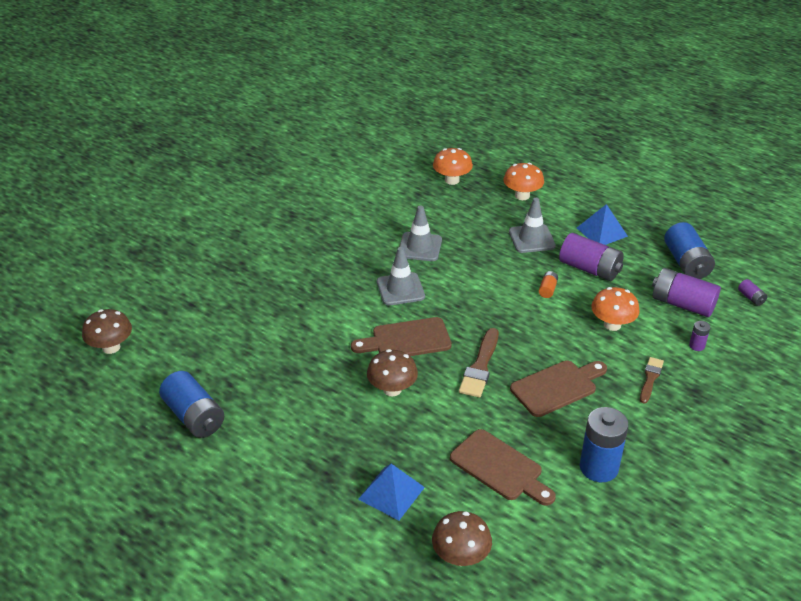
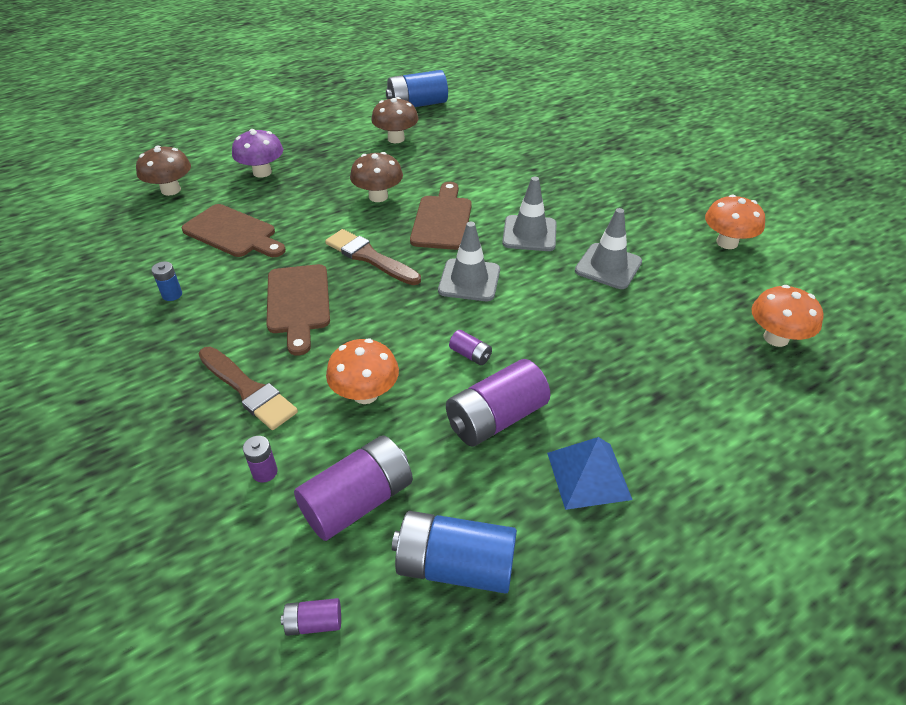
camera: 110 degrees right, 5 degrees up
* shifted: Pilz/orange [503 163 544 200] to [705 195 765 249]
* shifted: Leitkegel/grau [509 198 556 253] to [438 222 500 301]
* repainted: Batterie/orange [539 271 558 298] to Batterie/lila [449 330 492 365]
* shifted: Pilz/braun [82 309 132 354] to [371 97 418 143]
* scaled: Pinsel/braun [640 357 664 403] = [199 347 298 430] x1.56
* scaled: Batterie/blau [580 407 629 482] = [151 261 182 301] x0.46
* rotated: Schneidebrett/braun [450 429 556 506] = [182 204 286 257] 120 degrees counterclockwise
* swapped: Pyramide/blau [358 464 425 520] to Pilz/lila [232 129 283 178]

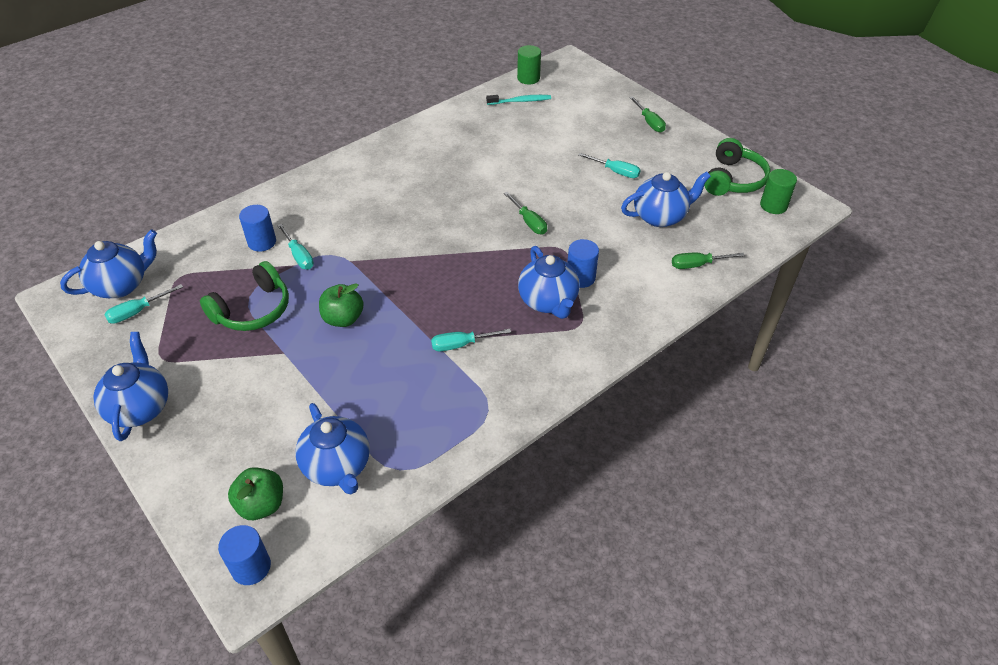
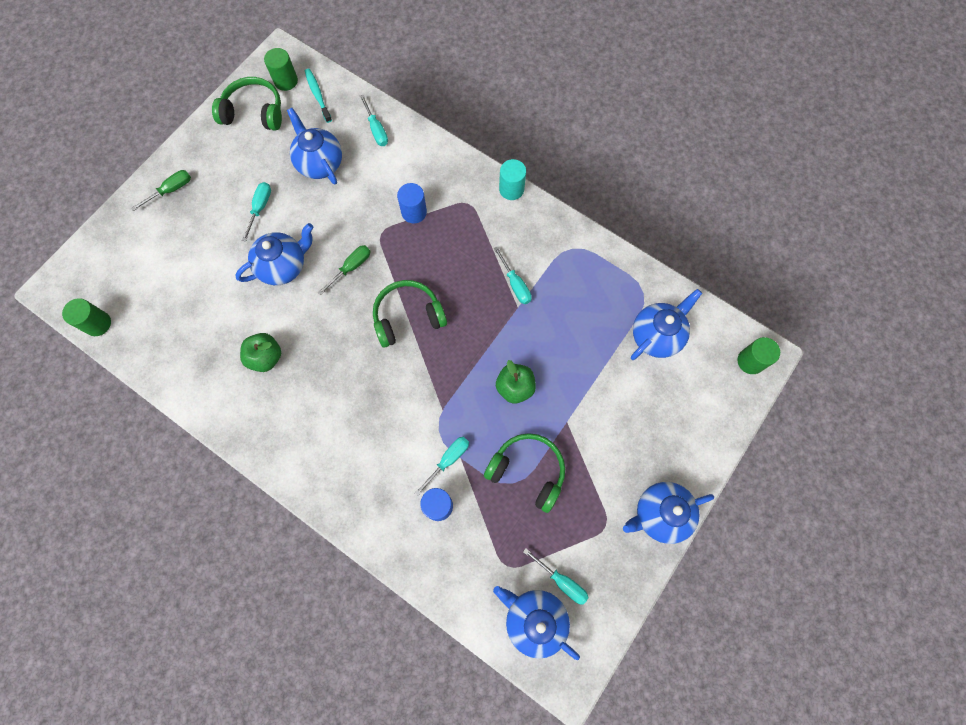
camera: 105 degrees left, 25 degrees up
* shifted: Zahnbürste/türkis [486 95 551 105] to [305 69 332 123]
* shifted: Teekanne/blau [518 246 580 319] to [235 223 313 285]
* repainted: Schraubenzieher/grün [672 252 745 269] to Schraubenzieher/türkis [360 95 388 146]
* shifted: Apfel/grün [228 467 283 520] to [240 333 281 372]
* repainted: Vollzylinder/blau [218 525 271 585] to Vollzylinder/grün [737 337 780 374]
* new: Vollzylinder/türkis [499 159 526 200]
* new: Kopfhörer/grün [373 280 447 347]

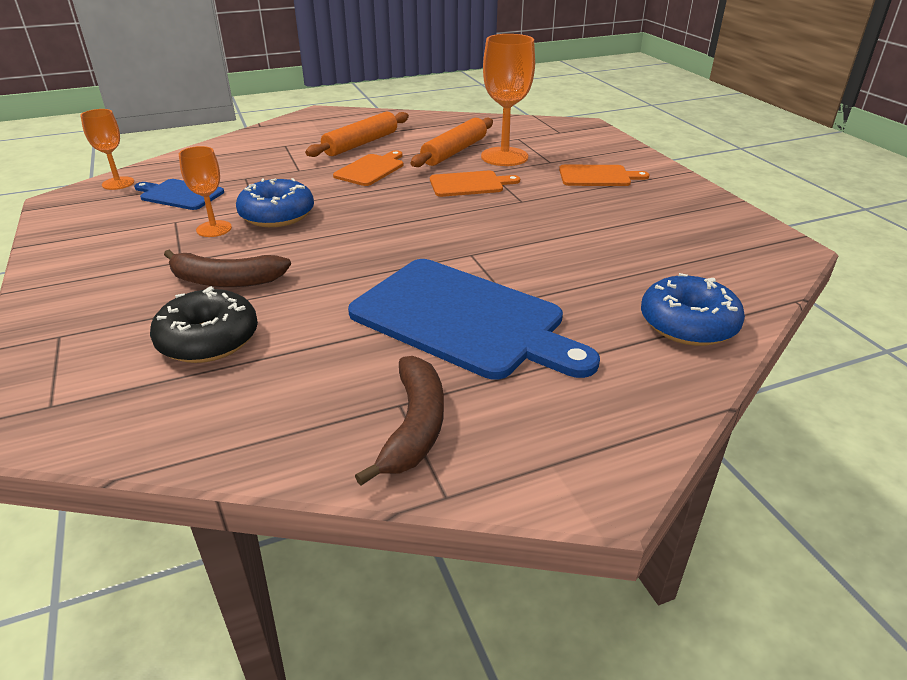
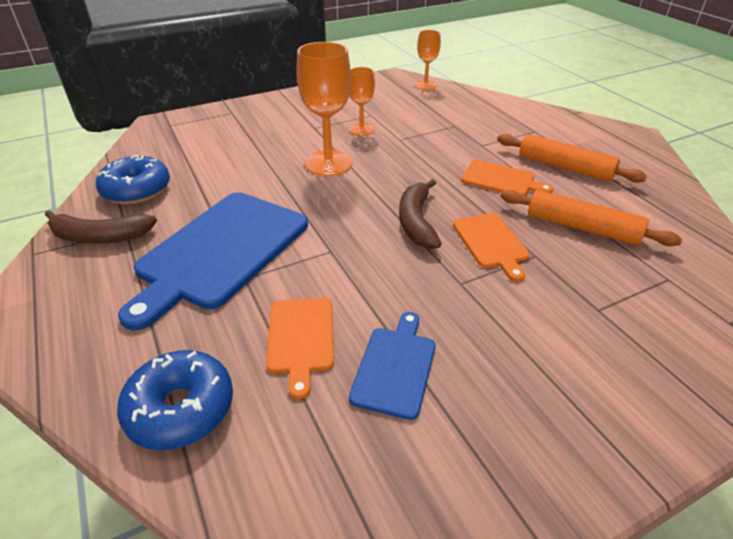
camera: 85 degrees right, 5 degrees up
* shifted: Kelch/orange [481 34 535 166] to [296 42 352 176]
* shifted: Schneidebrett/orange [559 165 649 186] to [266 298 334 399]
* shifted: Donut/blau [236 178 314 227] to [96 155 170 204]
* shifted: Schneidebrett/blau [134 179 224 210] to [349 312 436 420]
* shifted: Banane/braun [164 250 291 287] to [399 179 442 249]
* gone: Donut/schwarz [150 286 258 363]

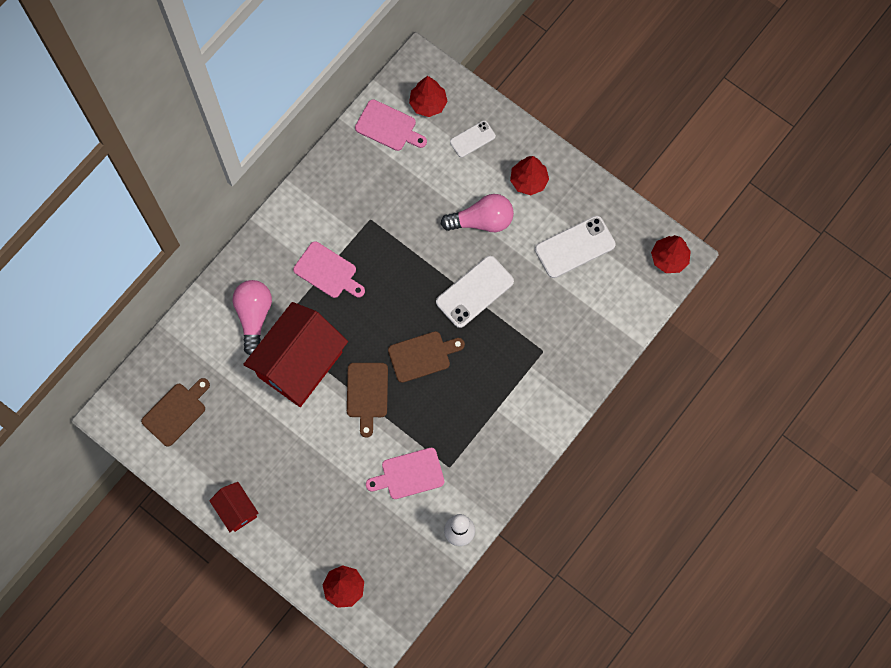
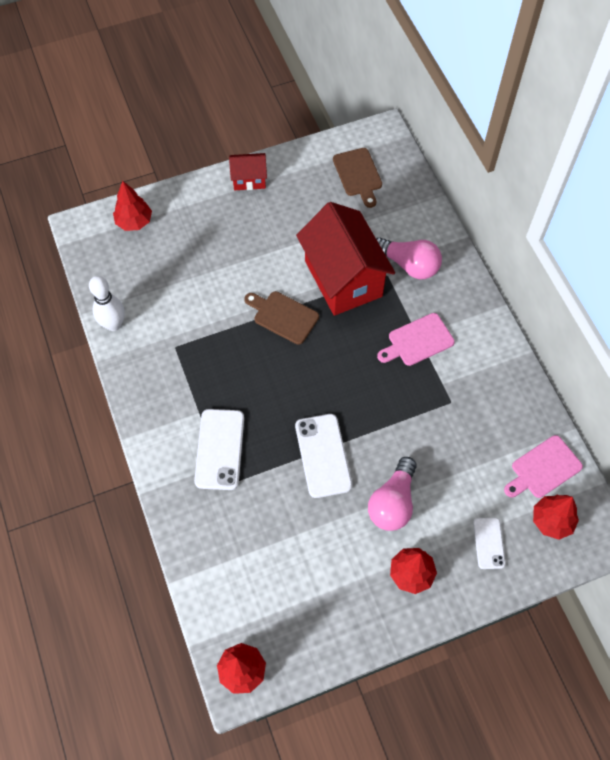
camera: 120 degrees right, 10 degrees down
* shifted: Handy/weiß [535 216 616 278] to [194 409 244 490]
* gone: Schneidebrett/braun [388 331 465 383]
* gone: Schneidebrett/rosa [366 448 444 499]

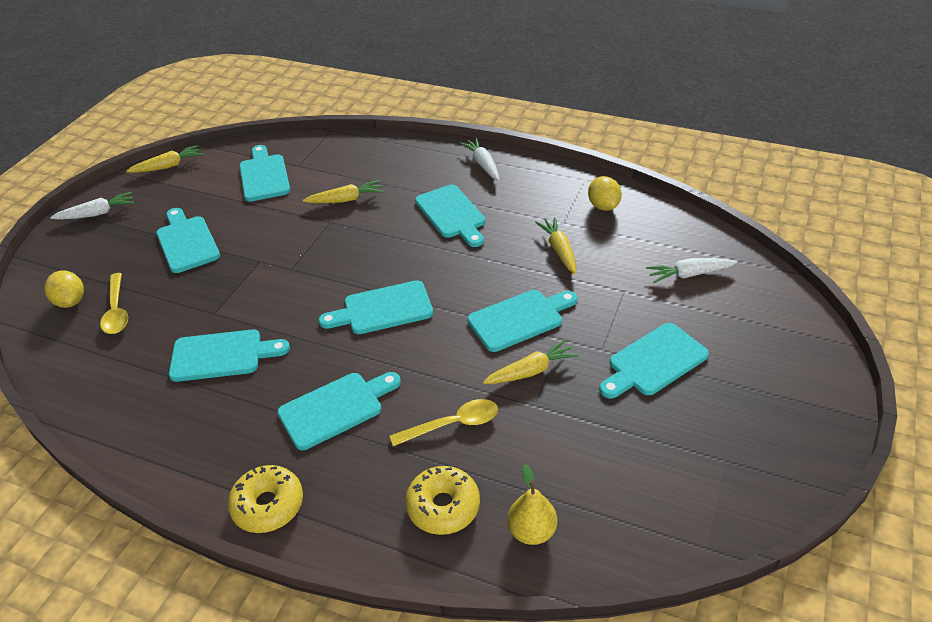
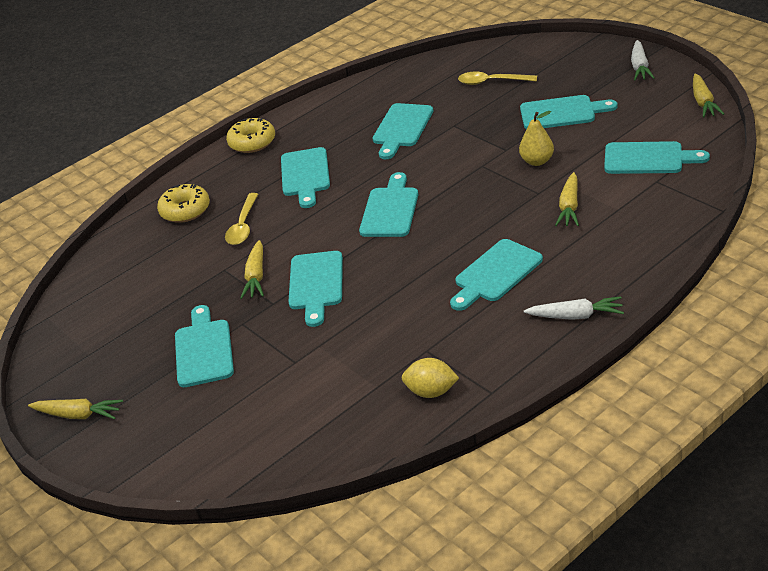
camera: 120 degrees right, 5 degrees down
* rotated: Schneidebrett/türkis [415 185 486 247] = [450 239 543 311] 45 degrees counterclockwise
* shifted: Karotte/gelb [535 217 576 274] to [28 399 123 419]
* gone: Karotte/weiß [646 258 737 283]
* gone: Zitrone/gelb [44 270 84 308]
* shifted: Birne/gelb [507 464 557 545] to [519 111 554 166]

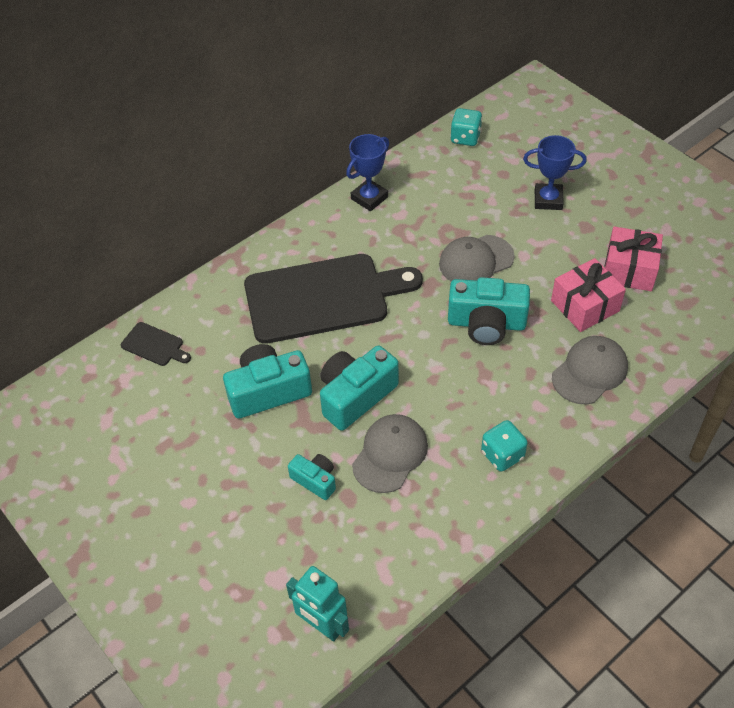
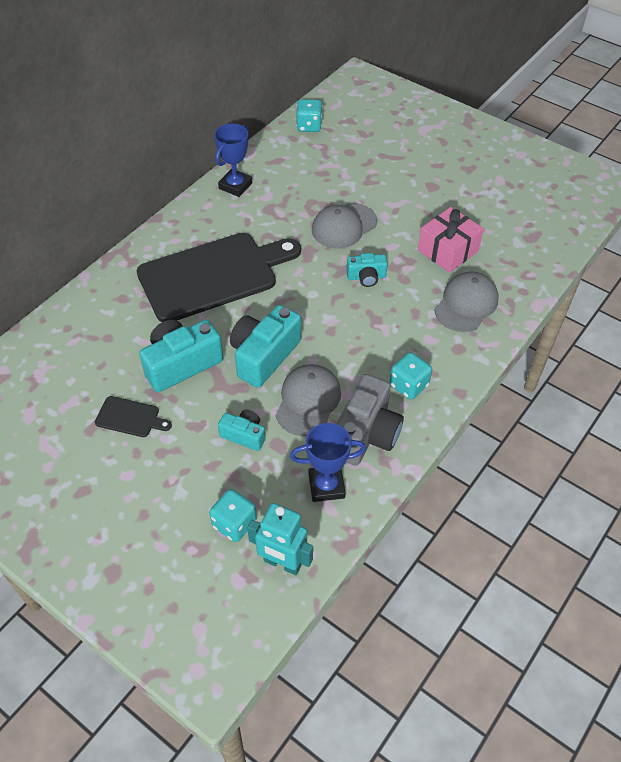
camera: 15 degrees left, 0 degrees up
* shifted: Pokal/blau [523 135 587 210] to [290 423 366 502]
* gone: Geschenk/rosa [604 227 663 291]
* scaled: Kamera/türkis [448 277 530 345] = [346 253 388 287] x0.55
* shifted: Schneidebrett/schwarz [121 322 191 366] to [95 396 172 437]
* new: Kamera/grau [336 374 404 466]
* new: Spielwürfel/türkis [209 489 257 542]

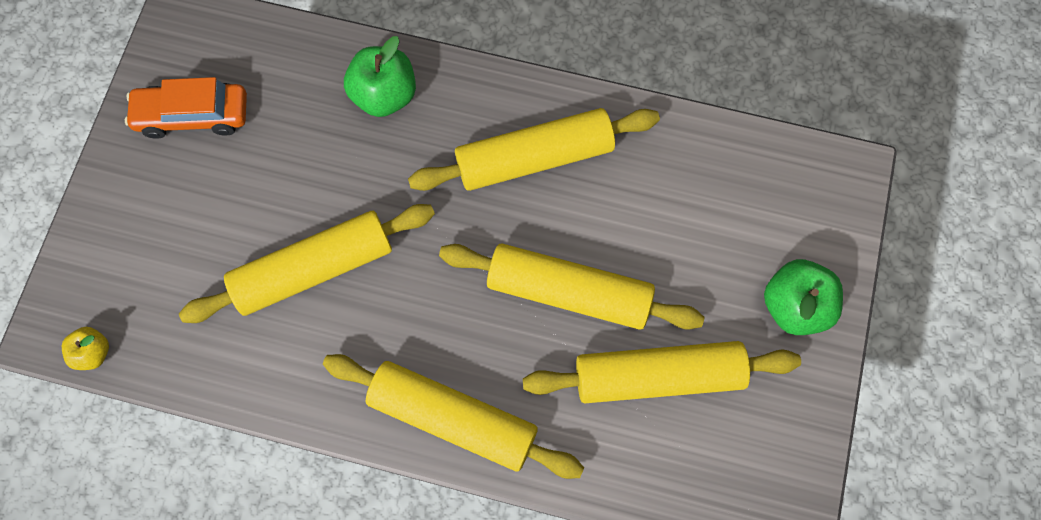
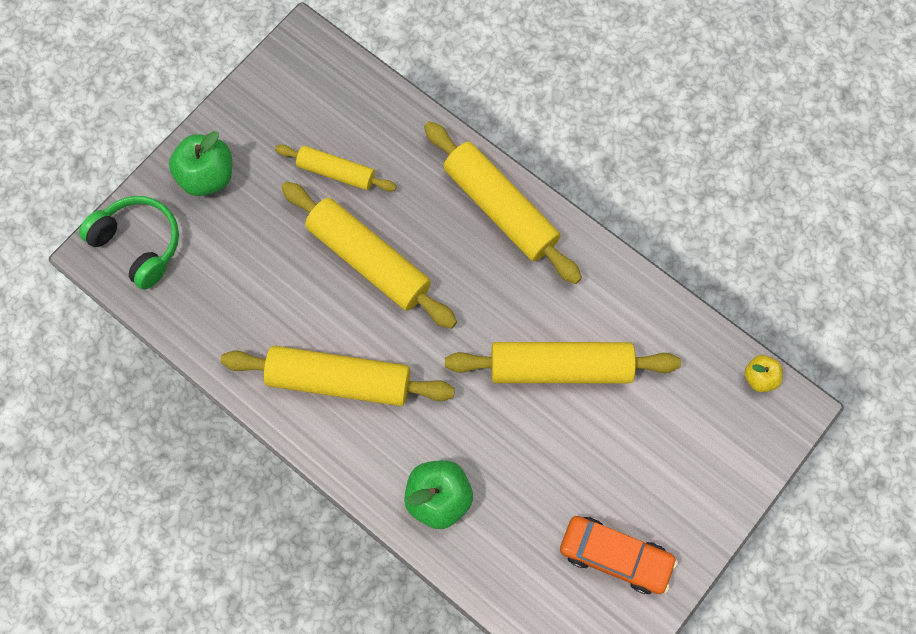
camera: 155 degrees left, 0 degrees up
* scaled: Nudelholz/gelb [523 341 801 403] = [275 145 396 191] x0.58
* new: Kopfhörer/grün [79 196 179 289]

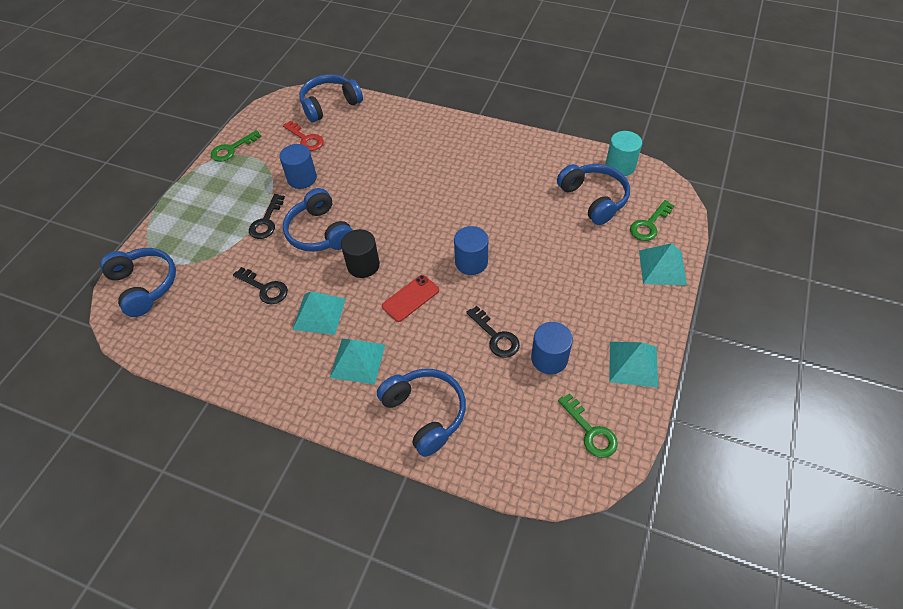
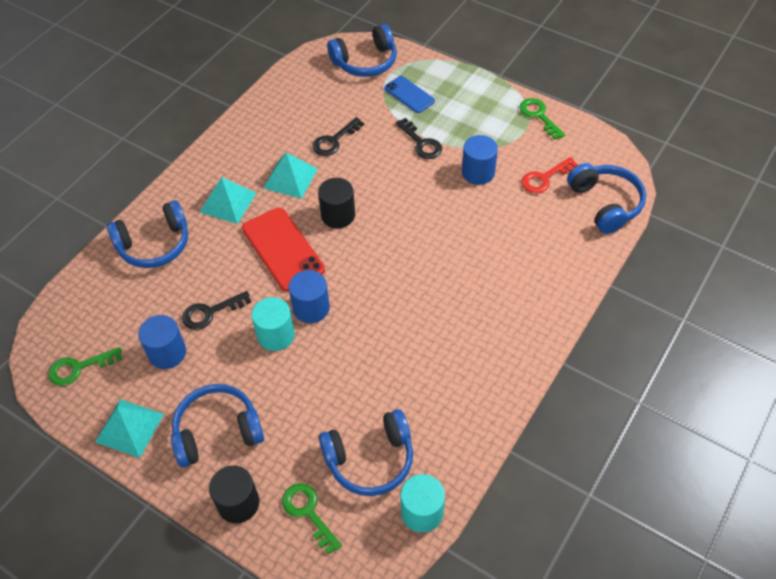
camera: 100 degrees right, 0 degrees up
* shifted: Kopfhörer/blau [283 188 353 252] to [171 384 264 467]
* rotated: Schlüssel/schwarz [249 194 285 239] = [396 118 442 159] 150 degrees counterclockwise
* swapped: Pyramide/türkis [639 243 687 285] to Vollzylinder/schwarz [209 465 259 523]
* scaled: Handy/rot [382 275 439 322] = [242 208 325 291] x1.67
* new: Handy/blau [384 76 435 113]
* new: Vollzylinder/türkis [251 297 295 351]

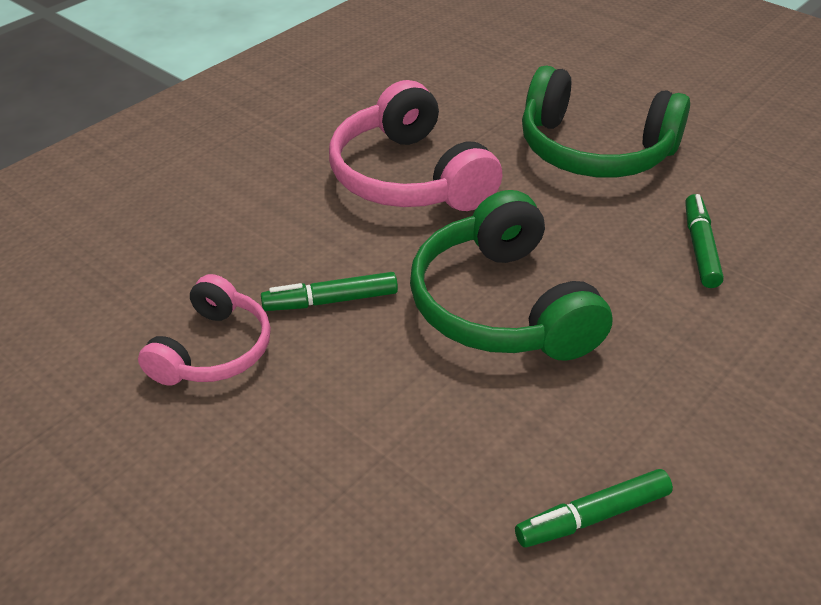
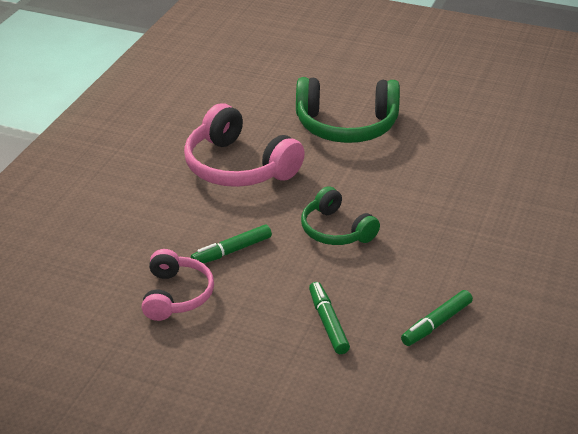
camera: 20 degrees left, 5 degrees down
* scaled: Kopfhörer/grün [410 190 613 361] = [301 187 380 245] x0.61
* shifted: Filzstift/grün [685 194 724 288] to [309 282 350 354]

